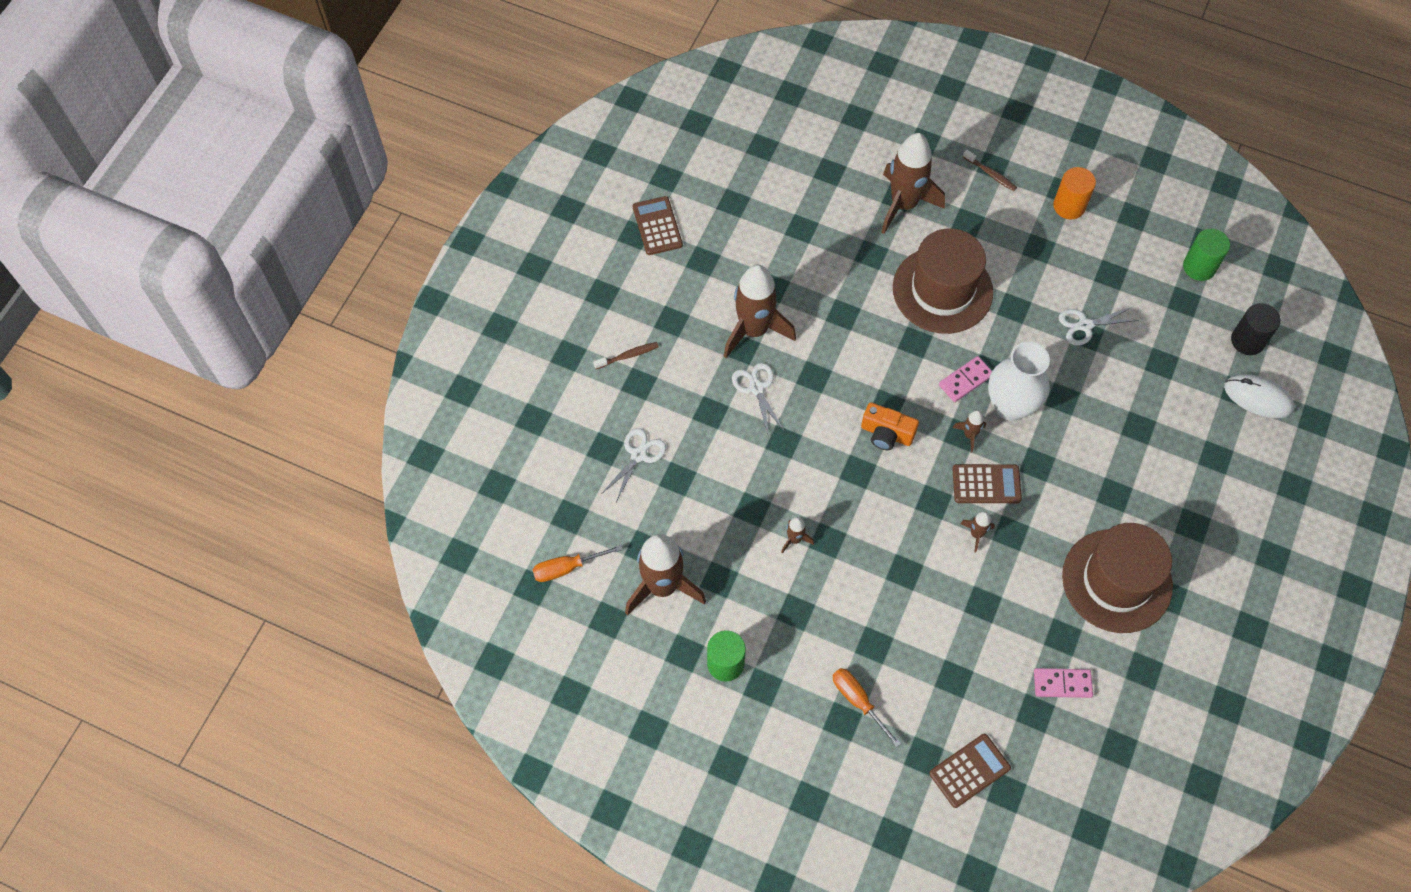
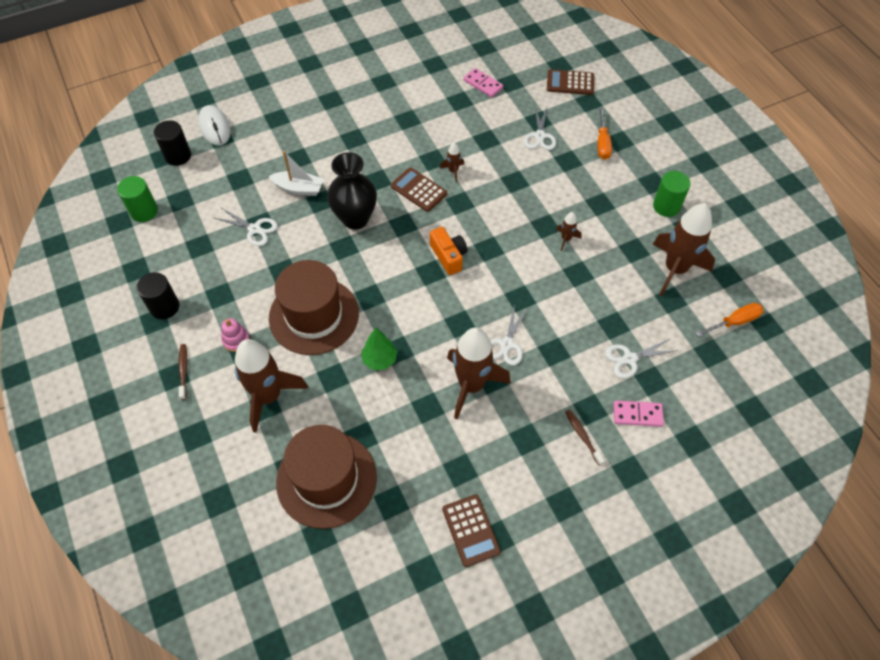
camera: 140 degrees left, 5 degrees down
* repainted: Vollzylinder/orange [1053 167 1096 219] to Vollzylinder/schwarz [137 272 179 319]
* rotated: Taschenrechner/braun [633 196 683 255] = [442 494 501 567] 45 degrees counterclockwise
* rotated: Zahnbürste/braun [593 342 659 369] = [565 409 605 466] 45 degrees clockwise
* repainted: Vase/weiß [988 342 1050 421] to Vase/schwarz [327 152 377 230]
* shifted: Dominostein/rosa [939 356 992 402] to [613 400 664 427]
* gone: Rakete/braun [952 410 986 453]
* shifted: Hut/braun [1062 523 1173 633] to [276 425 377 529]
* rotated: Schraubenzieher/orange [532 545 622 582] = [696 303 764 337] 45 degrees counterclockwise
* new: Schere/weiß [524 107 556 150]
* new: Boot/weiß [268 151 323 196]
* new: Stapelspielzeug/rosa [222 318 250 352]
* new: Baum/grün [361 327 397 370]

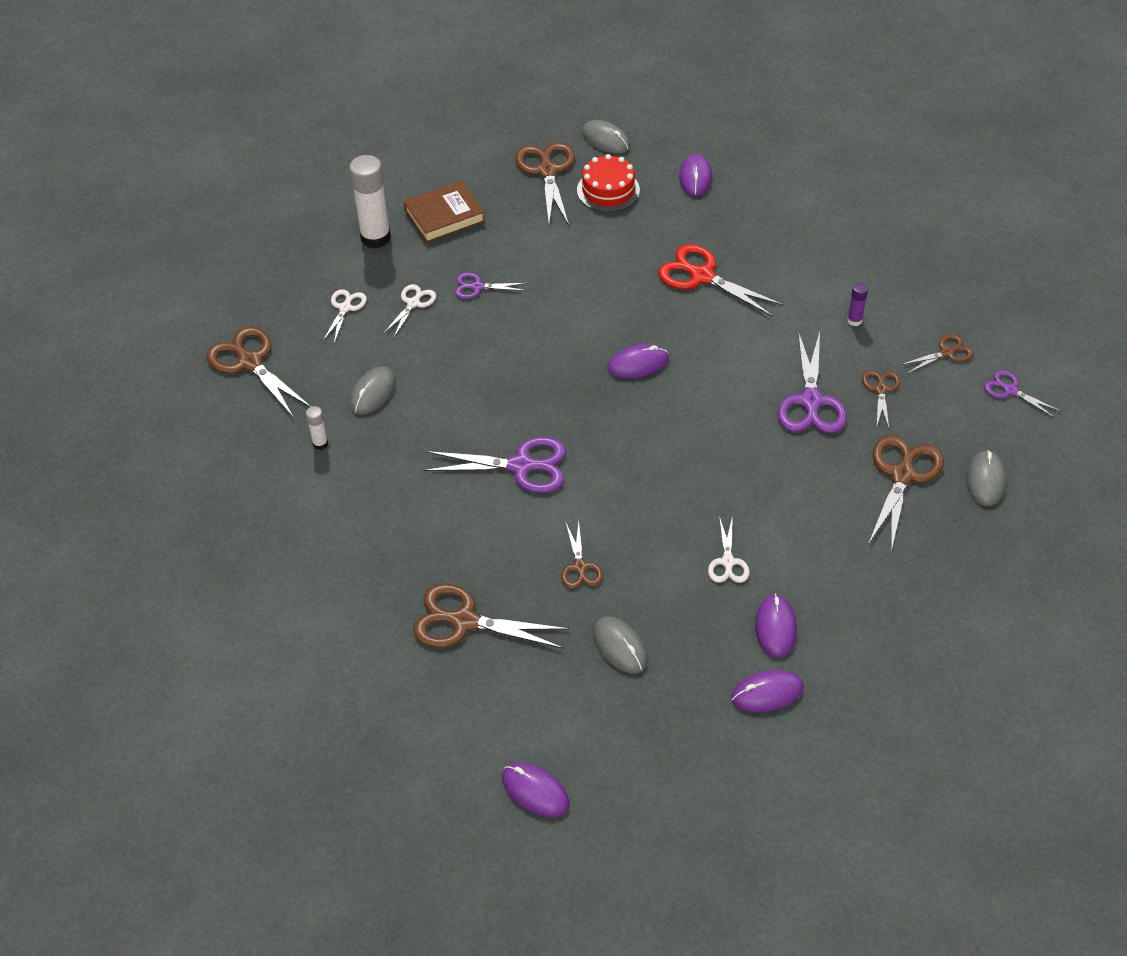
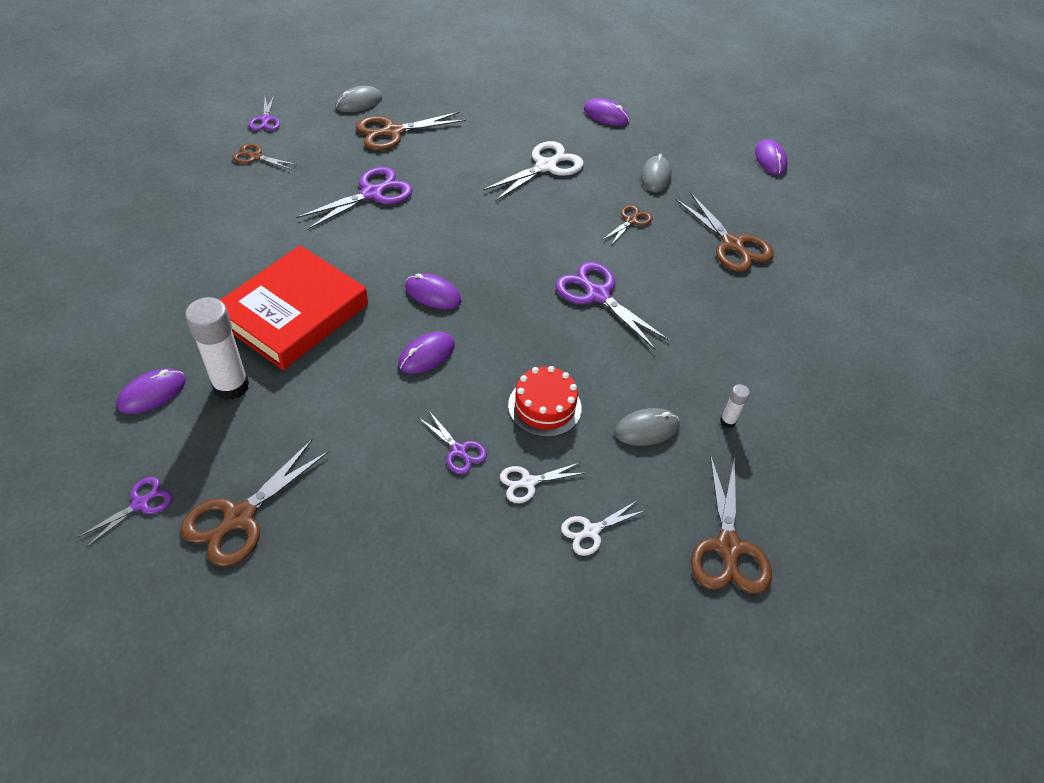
camera: 140 degrees left, 0 degrees up
* swapped: Computermaus/grau [582 120 630 154] to Schere/lila [78 477 173 548]
* shifted: Kuchen/rot [577 154 640 212] to [508 366 582 437]
* shifted: Klebestift/weiß [349 155 391 249] to [185 297 249 400]
* gone: Buch/braun [404 180 485 243]
* swapped: Schere/rot [658 244 784 317] to Buch/rot [220 245 368 370]
* gone: Klebestift/lila [847 283 868 326]
* gone: Schere/braun [862 370 900 428]
* scaled: Schere/weiß [708 515 750 583] = [483 141 584 201] x1.79
* shifted: Computermaus/lila [755 594 797 658] to [398 332 455 374]

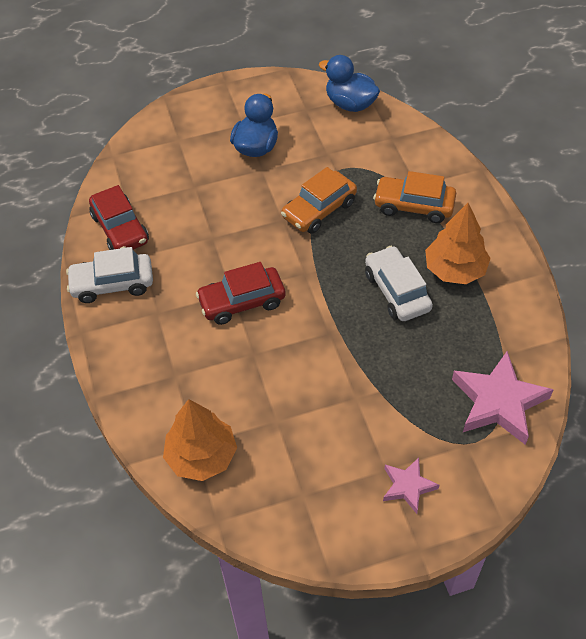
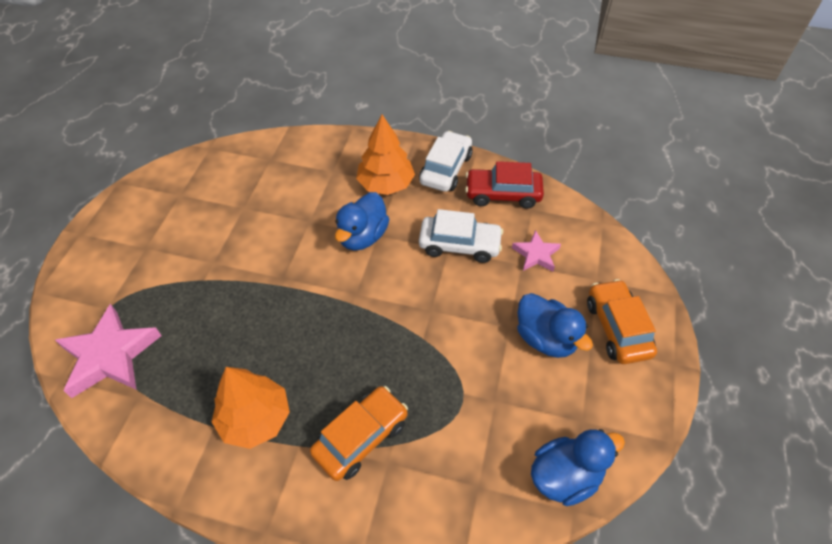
camera: 120 degrees right, 0 degrees up
* shifted: Auto/orange [281 167 357 234] to [587 279 657 364]
* shifted: Auto/weiß [365 246 433 321] to [419 209 503 263]
* swapped: Auto/rot [196 262 286 325] to Ente/blau [335 192 389 251]
* shifted: Baum/orange [163 399 237 481] to [356 115 415 195]
* shifted: Stern/rosa [383 457 439 514] to [512 230 561 271]

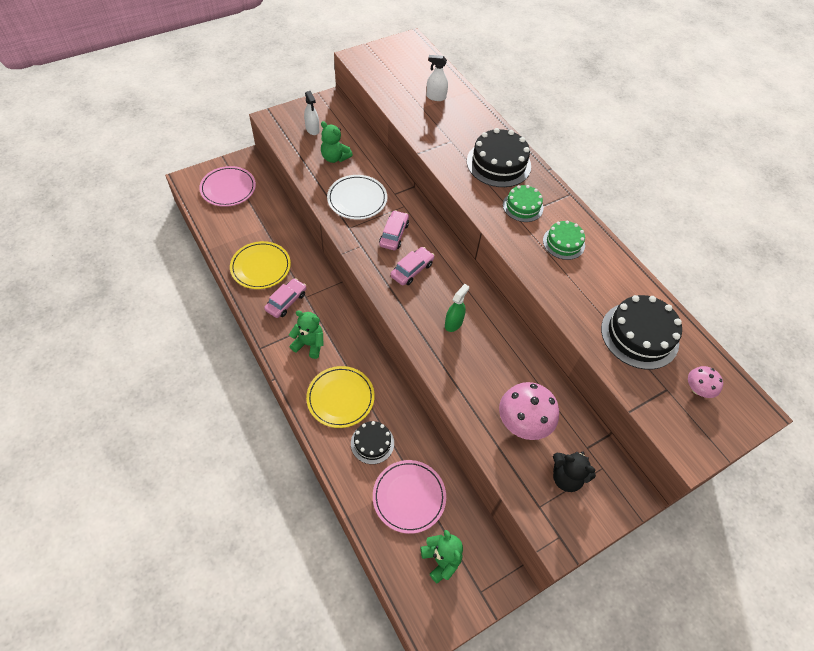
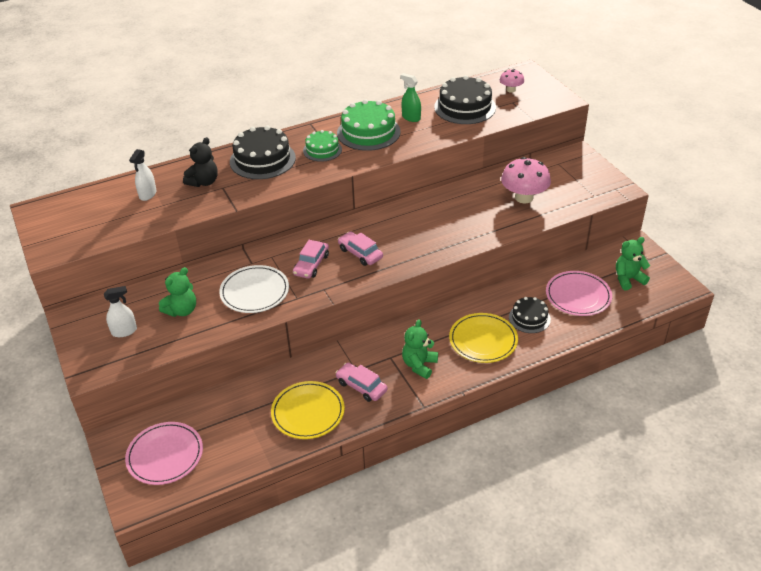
camera: 80 degrees left, 15 degrees down
* rotated: Auto/rosa [379 210 409 250] = [293 240 329 279] 90 degrees counterclockwise
* scaled: Kuchen/grün [543 220 585 260] = [337 99 401 151] x1.67
* shifted: Sprühflasche/grün [445 284 469 332] to [400 73 421 122]
* shifted: Teddybär/schwarz [553 451 596 492] to [183 137 218 187]

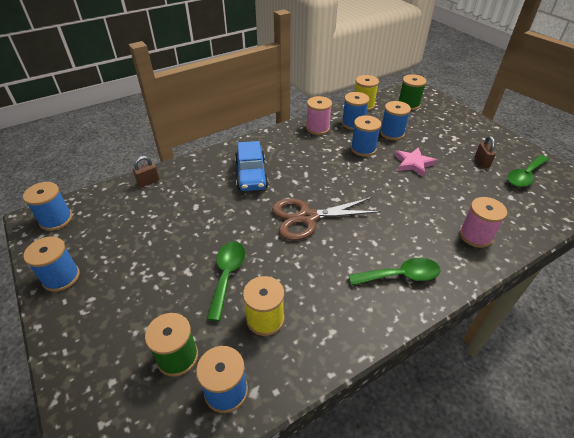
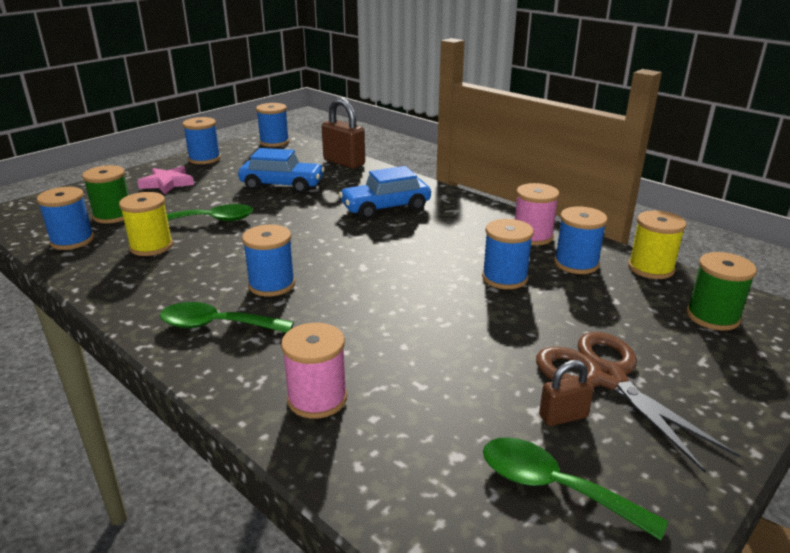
camera: 75 degrees right, 15 degrees down
* shifted: Garnrolle/blau [380 101 411 140] to [242 225 295 297]
* shifted: Stern/rosa [395 147 437 177] to [137 166 194 194]
* scaled: Vorhängeschloss/braun [133 156 160 187] = [322 98 365 169] x1.81
* shifted: Schere/braun [272 197 381 241] to [536 332 740 473]
* rotated: Löffel/grün [348 258 441 286] = [160 302 294 333] 120 degrees clockwise
* new: Auto/blau [238 148 325 193]

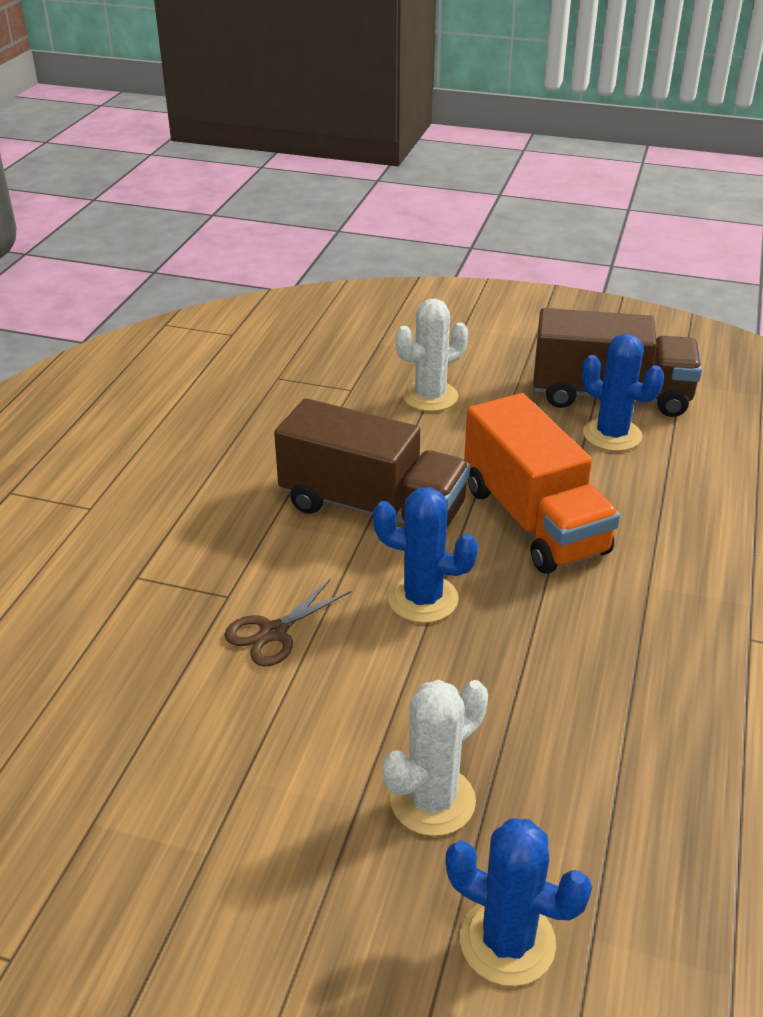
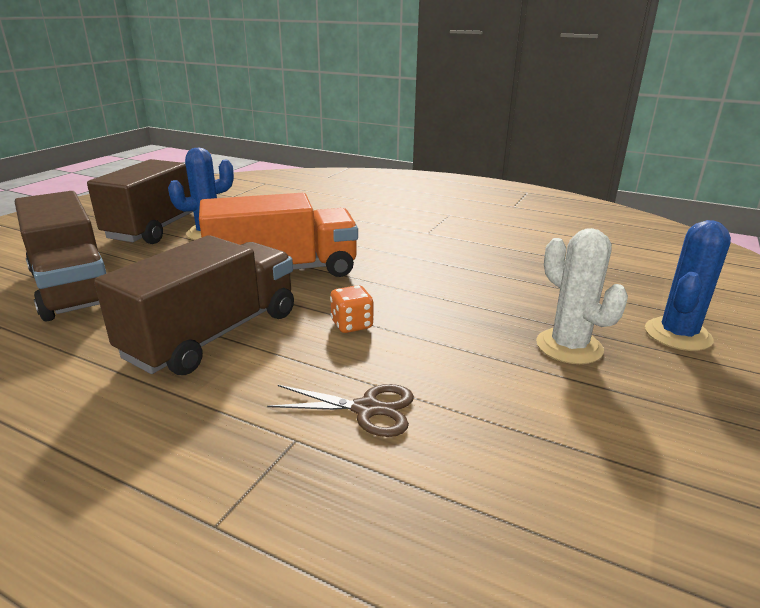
camera: 80 degrees left, 10 degrees down
* swapped: Kaktus/weiß [395 298 468 412] to Lastwagen/braun [15 191 106 321]
* swapped: Kaktus/blau [373 487 478 623] to Spielwürfel/orange [330 285 374 333]
* rotated: Schere/braun [224 578 351 667] = [267 384 414 437] 45 degrees counterclockwise

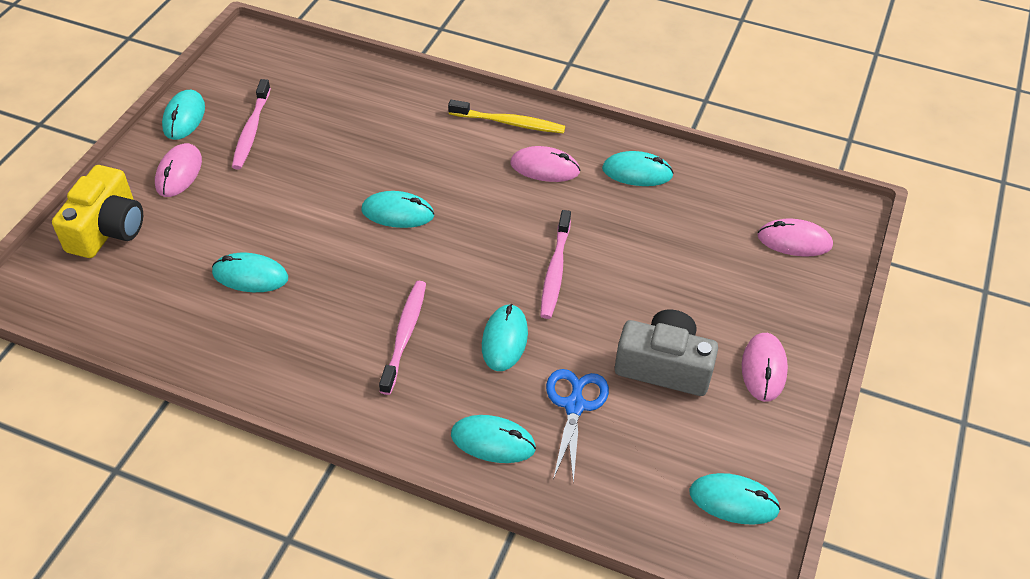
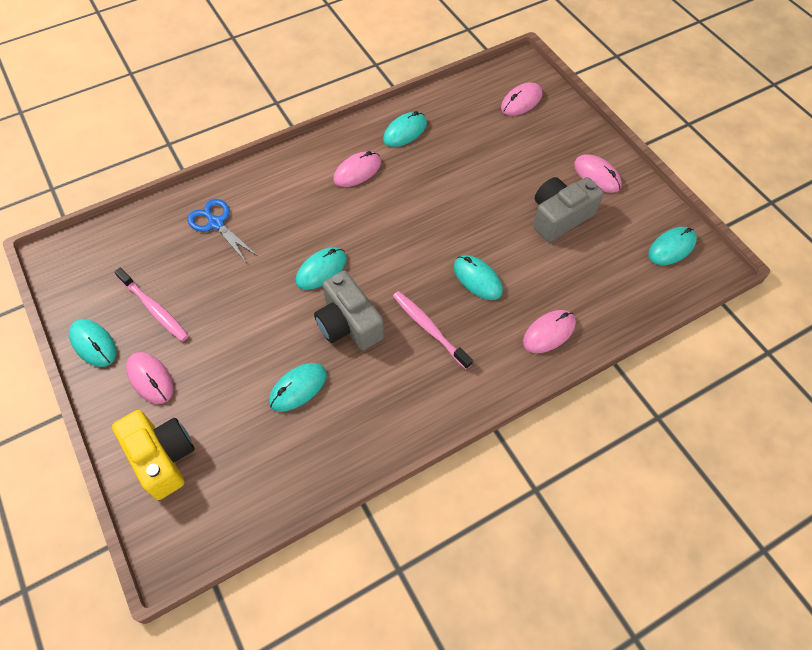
camera: 50 degrees left, 10 degrees up
* gone: Zahnbürste/gelb [448 100 565 134]
* gone: Zahnbürste/rosa [540 210 571 319]
* shifted: Schere/blau [546 369 609 483] to [187 199 258 262]
* repainted: Computermaus/türkis [451 415 536 463] to Computermaus/rosa [523 310 576 353]
* new: Kamera/grau [314 271 384 350]

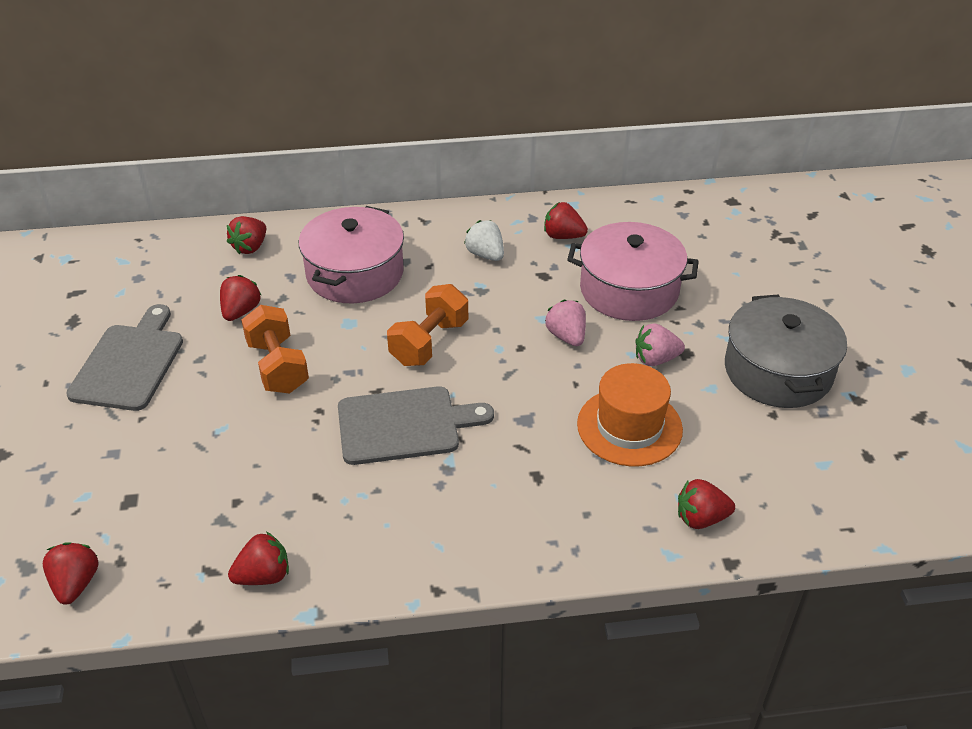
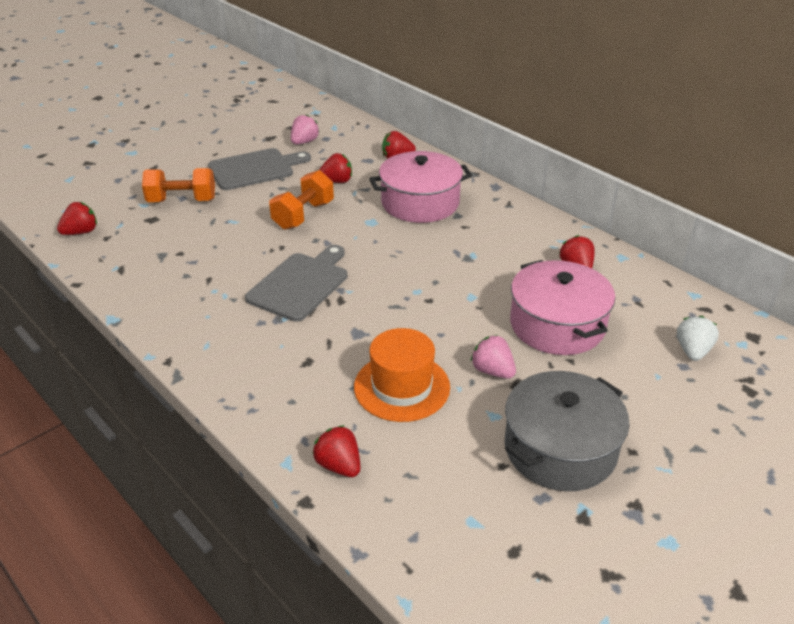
camera: 55 degrees right, 5 degrees down
* shifted: Erdbeere/weiß [464 220 504 261] to [677 316 719 361]
* shifted: Hantel/orange [387 284 468 366] to [142 168 215 202]
* shifted: Erdbeere/rosa [545 300 586 346] to [291 114 320 144]
* rotated: Schneidebrett/grau [338 386 494 465] = [245 245 347 322] 105 degrees counterclockwise
* gone: Erdbeere/rot [228 532 289 585]

